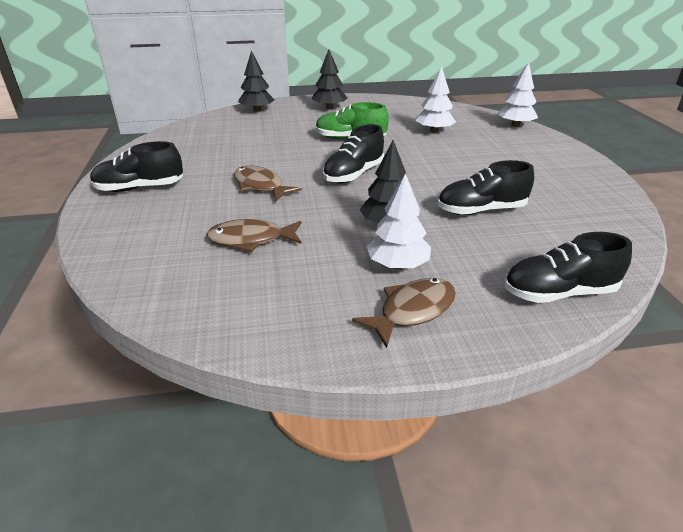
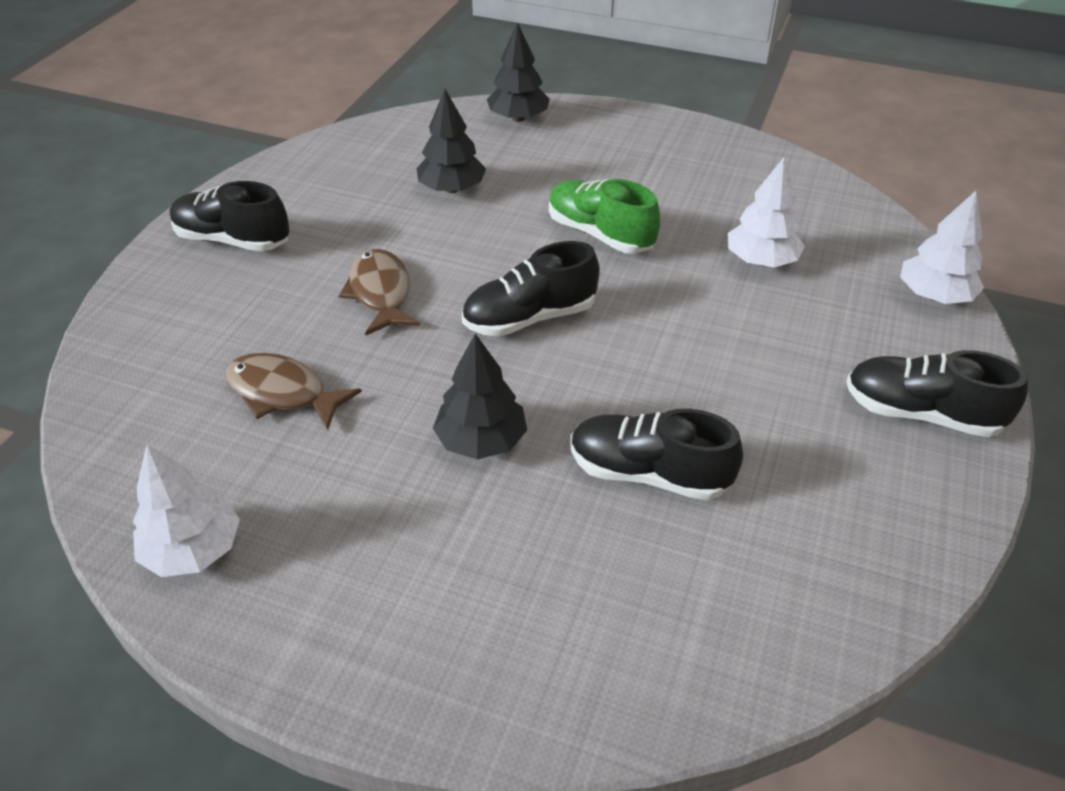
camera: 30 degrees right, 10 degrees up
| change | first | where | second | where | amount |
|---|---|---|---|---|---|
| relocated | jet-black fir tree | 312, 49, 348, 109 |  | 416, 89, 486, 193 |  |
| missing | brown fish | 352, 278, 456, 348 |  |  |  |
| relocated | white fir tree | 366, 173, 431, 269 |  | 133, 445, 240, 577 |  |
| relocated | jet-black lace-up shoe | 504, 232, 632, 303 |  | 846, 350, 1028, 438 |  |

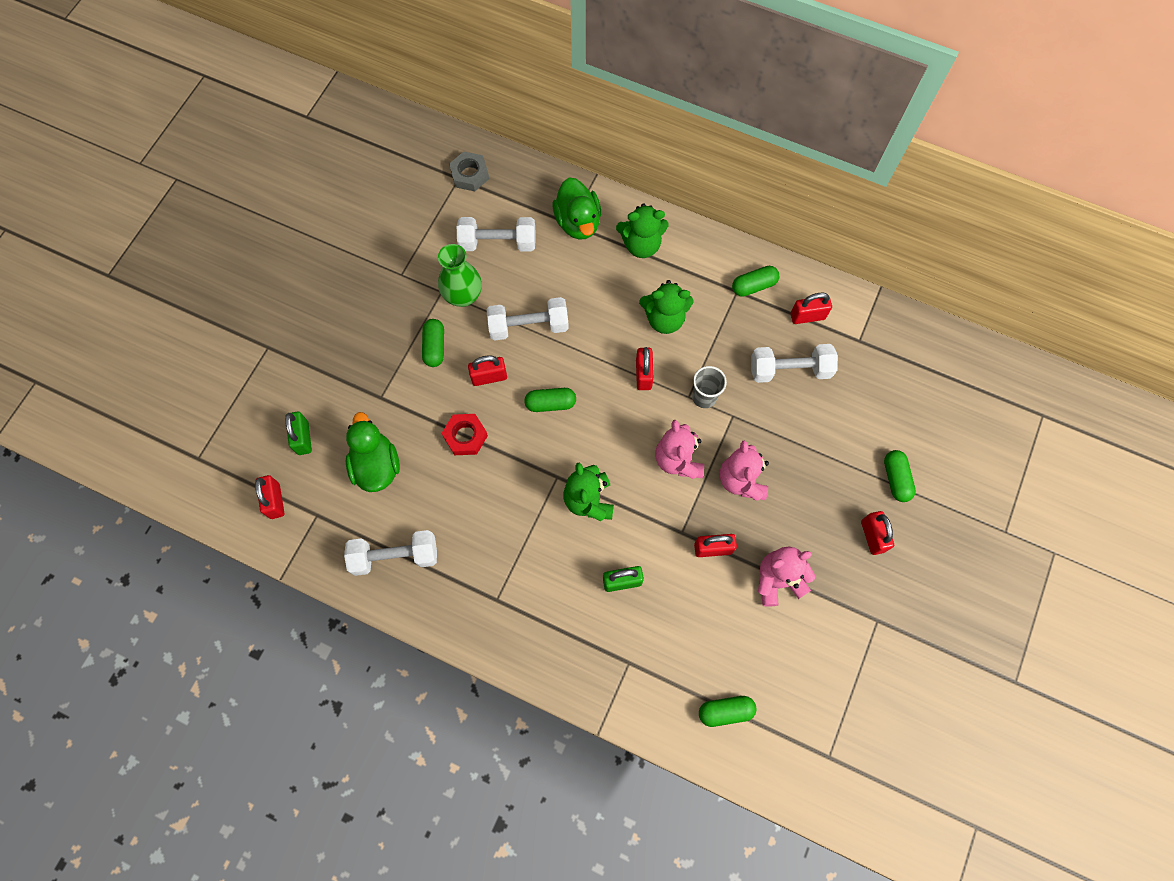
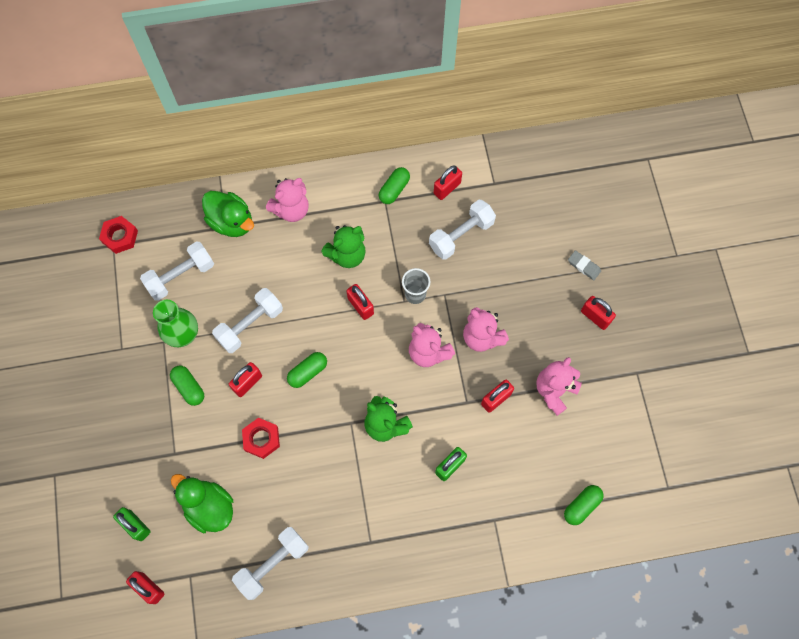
camera: 35 degrees left, 0 degrees up
| change | first | where | second | where | amount |
|---|---|---|---|---|---|
| colour | ash-grey hex nut | 449, 151, 489, 191 | crimson hex nut | 99, 216, 138, 254 |  |
| colour | emerald teddy | 616, 203, 668, 258 | rosy teddy | 266, 178, 309, 222 |  |
| exchanged | emerald pill shape | 884, 450, 916, 502 | ash-grey gum eraser | 568, 250, 601, 280 |  |

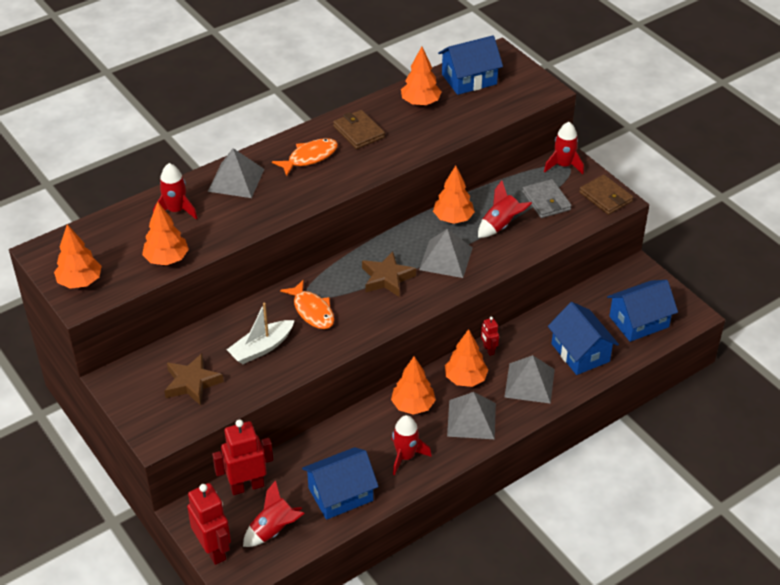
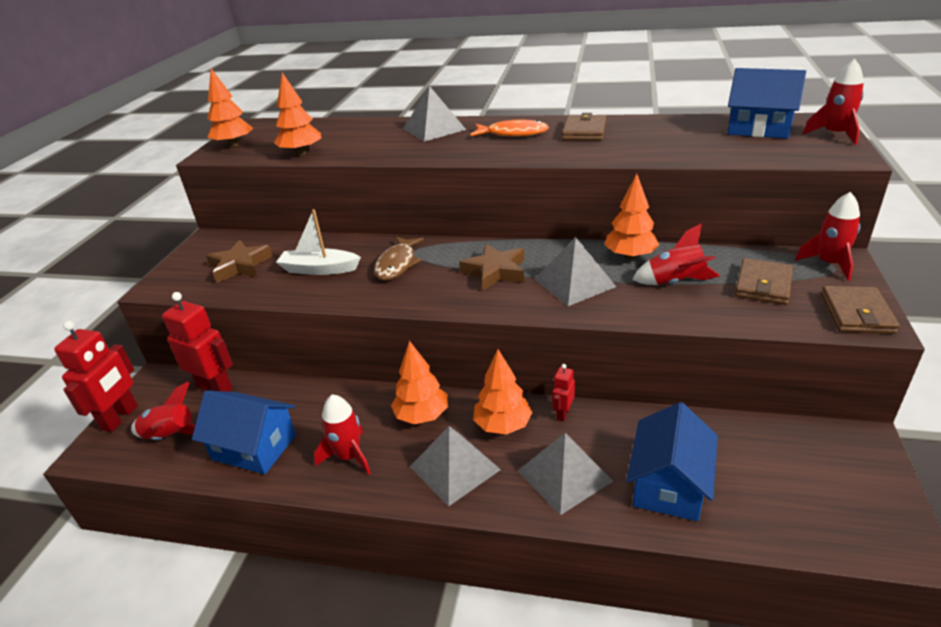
camera: 50 degrees right, 10 degrees down
| change | first | where | second | where | amount |
|---|---|---|---|---|---|
| relocated | crimson rocket | 153, 163, 197, 219 |  | 803, 59, 864, 145 |  |
| colour | orange-coloured fish | 280, 279, 334, 329 | brown fish | 374, 237, 424, 280 |  |
| missing | orange-coloured fir tree | 401, 47, 441, 106 |  |  |  |
| colour | ash-grey card wallet | 522, 179, 572, 218 | brown card wallet | 735, 258, 793, 305 |  |
| missing | cobalt toy house | 607, 280, 678, 342 |  |  |  |

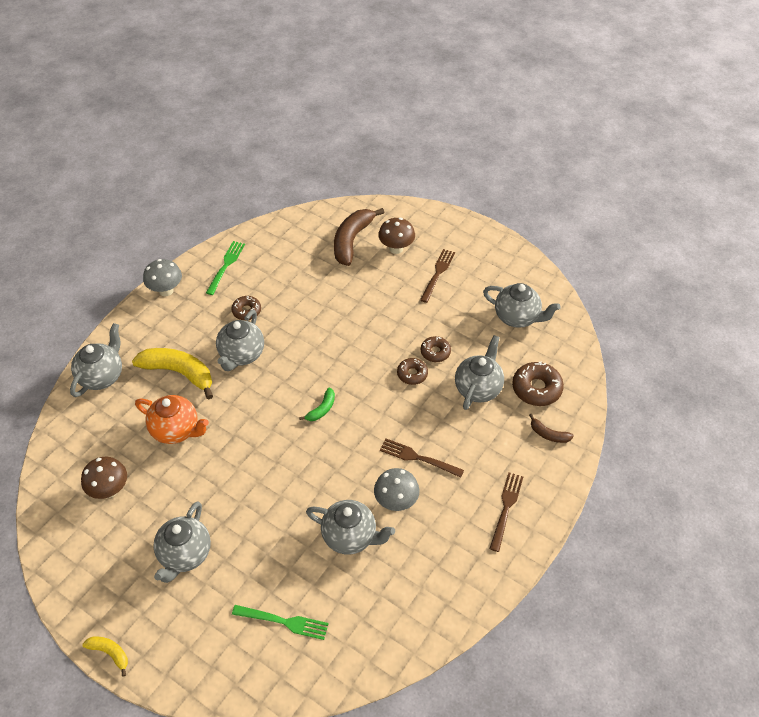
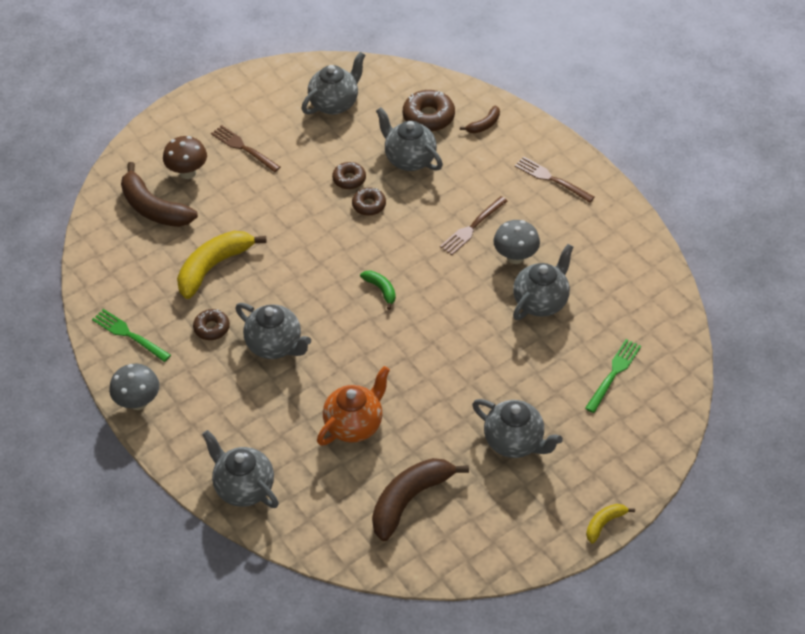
camera: 70 degrees left, 0 degrees up
| change | first | where | second | where | amount |
|---|---|---|---|---|---|
| exchanged | brown mushroom | 81, 457, 127, 499 | brown banana fruit | 372, 458, 469, 541 |  |
| relocated | golden banana fruit | 132, 348, 213, 399 |  | 177, 231, 267, 299 |  |

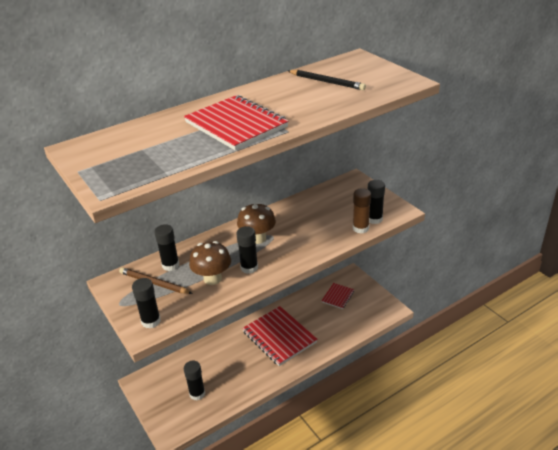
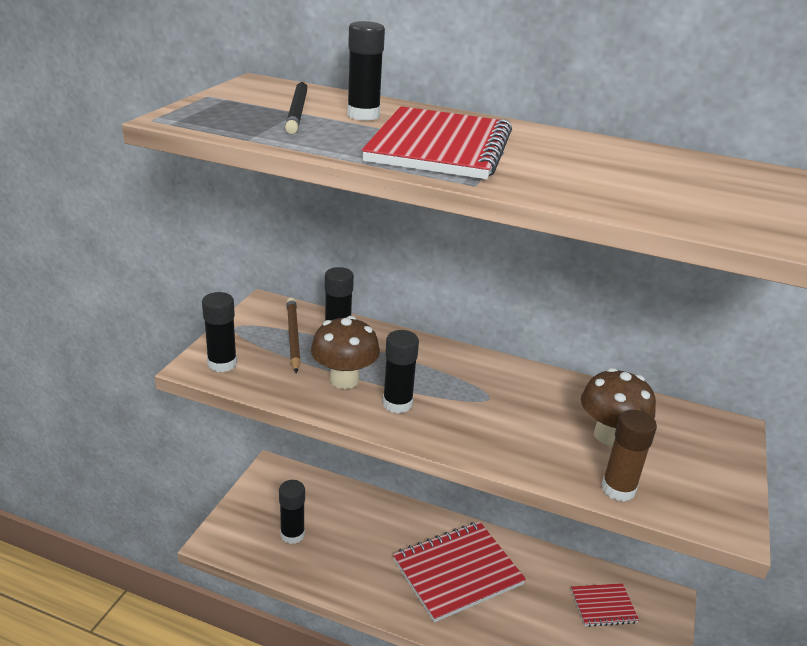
camera: 50 degrees right, 5 degrees down
| change | first | where | second | where | amount |
|---|---|---|---|---|---|
| relocated | brown mushroom | 237, 202, 276, 244 |  | 581, 368, 656, 446 |  |
| spun | crimson exercise book | 242, 306, 318, 366 |  | 393, 522, 526, 623 | 45 degrees clockwise |
| relocated | jet-black lead pencil | 288, 70, 366, 90 |  | 285, 81, 308, 134 |  |
| relocated | jet-black glue | 368, 180, 385, 224 |  | 347, 21, 385, 121 |  |

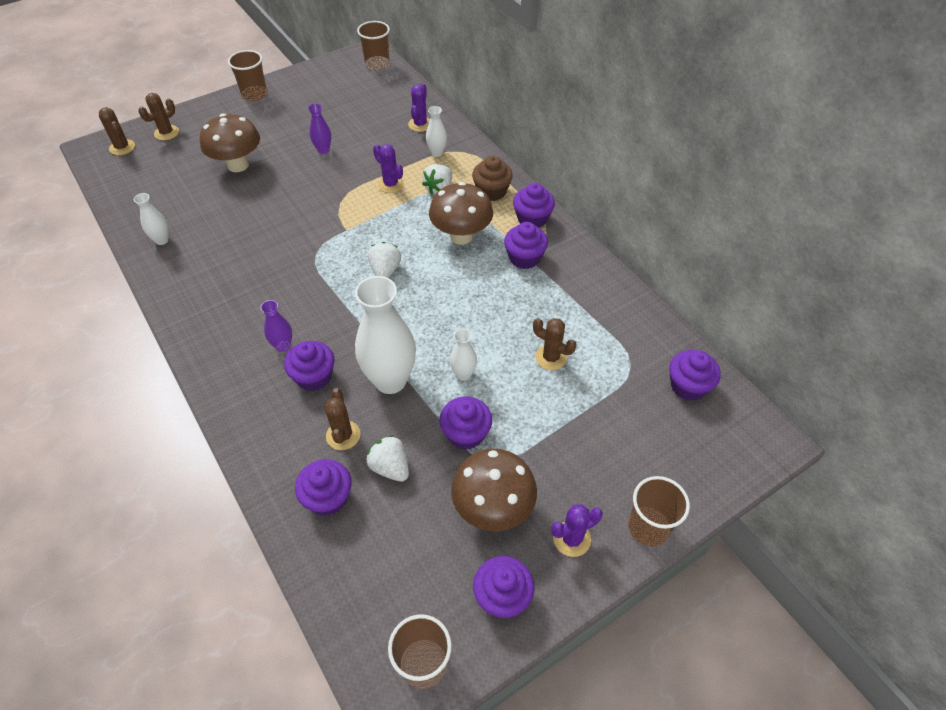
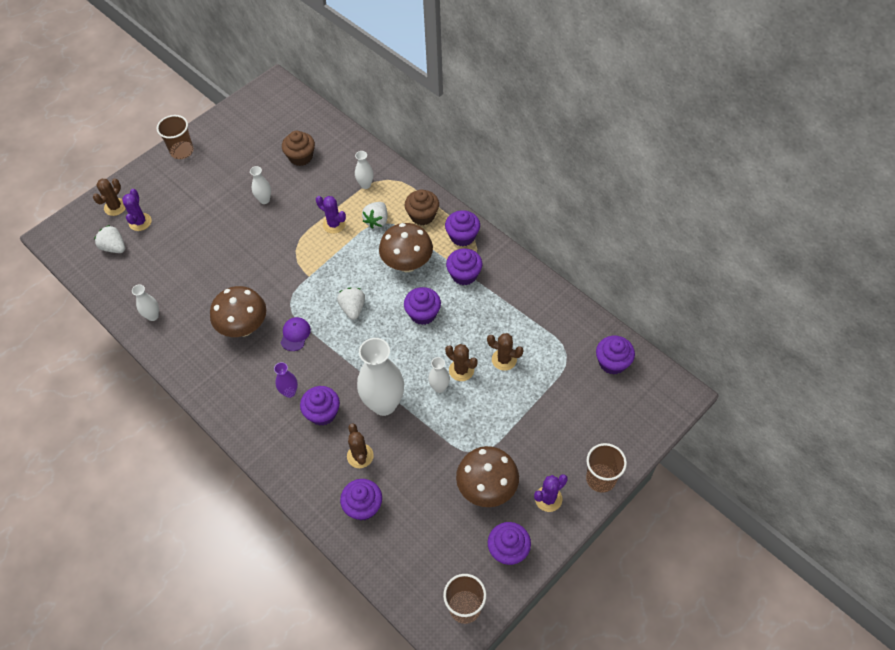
camera: 10 degrees left, 5 degrees up
| change | first | where | second | where | amount |
|---|---|---|---|---|---|
| relocated | brown cactus | 99, 107, 135, 155 |  | 445, 344, 477, 381 |  |
| relocated | brown mushroom | 200, 114, 260, 172 |  | 210, 286, 266, 337 |  |
| colour | violet vase | 308, 104, 331, 154 | white vase | 250, 166, 271, 204 |  |
| missing | brown beaker | 357, 21, 390, 70 |  |  |  |
| relocated | white strawberry | 366, 435, 409, 482 |  | 94, 225, 125, 253 |  |
| relocated | violet cactus | 408, 83, 430, 132 |  | 122, 189, 152, 231 |  |
| relocated | violet muffin | 439, 396, 492, 450 |  | 404, 287, 441, 325 |  |
| appeared |  |  | violet peaked cap | 281, 317, 311, 351 |  |
| appeared |  |  | brown muffin | 282, 131, 315, 166 |  |

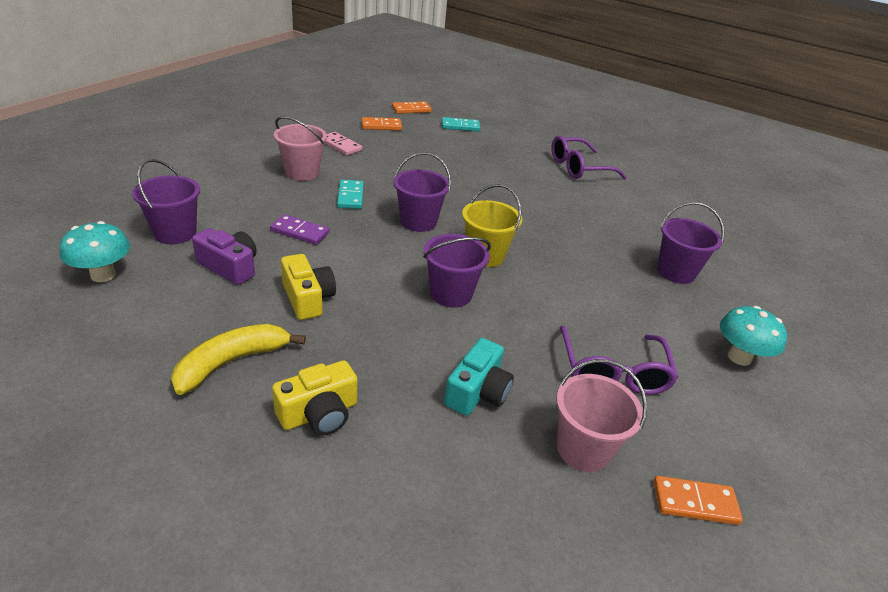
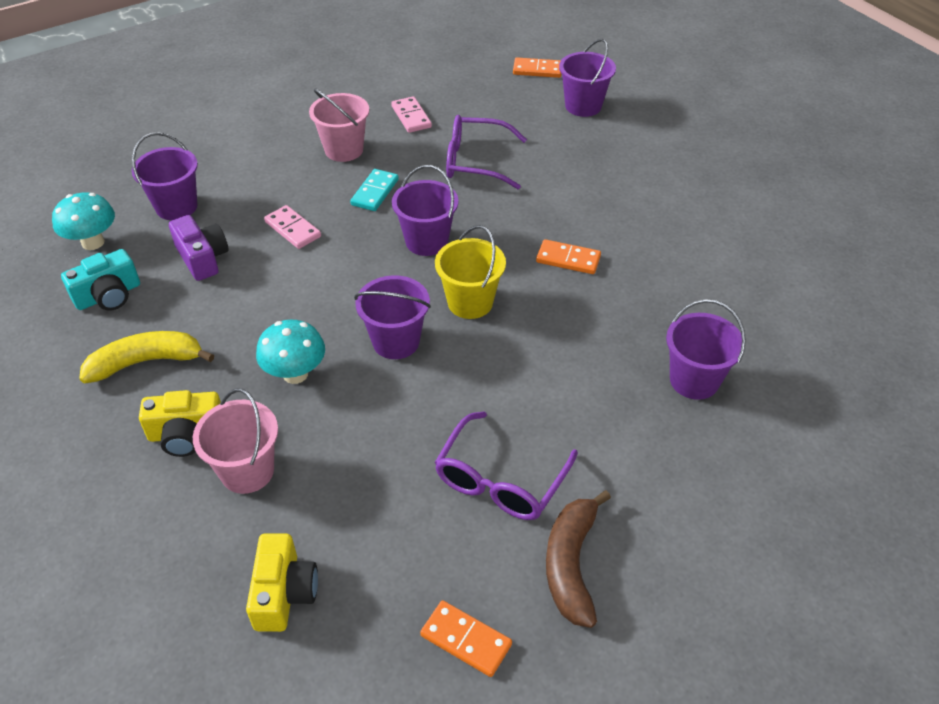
camera: 30 degrees right, 10 degrees up
| change | first | where | second | where | amount |
|---|---|---|---|---|---|
| colour | violet domino | 270, 214, 329, 245 | rosy domino | 264, 205, 321, 249 |  |
| relocated | golden camera | 281, 254, 336, 320 |  | 246, 533, 318, 632 |  |
| relocated | orange-coloured domino | 362, 117, 402, 130 |  | 536, 239, 601, 274 |  |
| exchanged | teal domino | 442, 117, 480, 131 | violet sand bucket | 559, 39, 616, 117 |  |
| relocated | teal camera | 444, 338, 514, 416 |  | 61, 249, 140, 311 |  |
| relocated | violet glasses | 551, 136, 627, 180 |  | 446, 115, 527, 189 |  |
| relocated | rosy sand bucket | 556, 359, 647, 472 |  | 193, 388, 278, 494 |  |
| relocated | teal mushroom | 720, 306, 787, 366 |  | 256, 320, 325, 384 |  |
| appeared |  |  | brown banana fruit | 546, 490, 611, 628 |  |

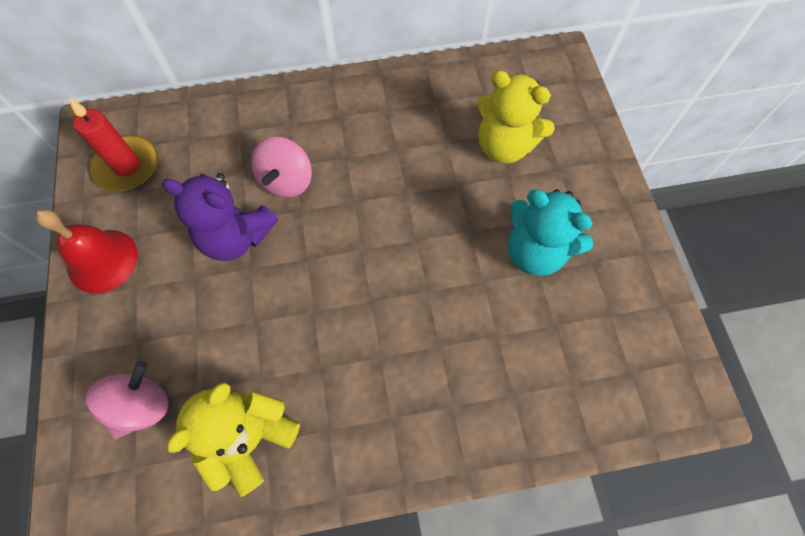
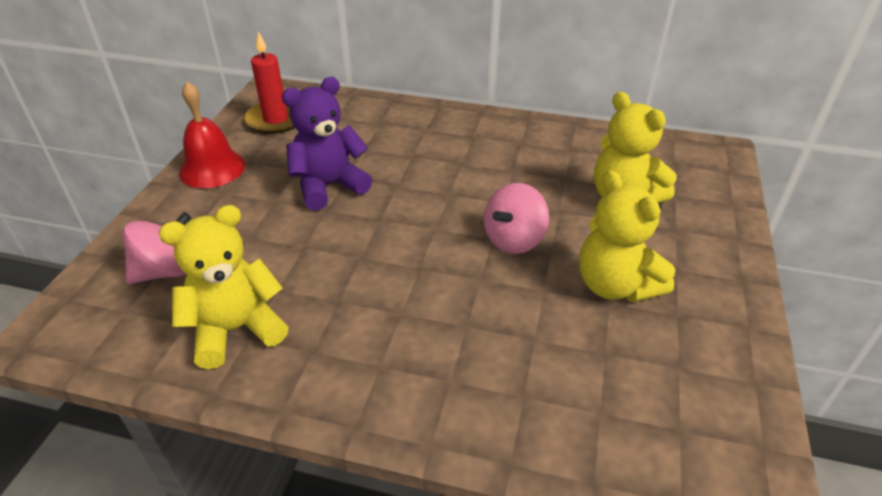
camera: 25 degrees right, 25 degrees down
| change | first | where | second | where | amount |
|---|---|---|---|---|---|
| spun | violet teddy | 162, 173, 278, 261 |  | 282, 77, 372, 211 | 105 degrees clockwise |
| relocated | rosy spinning top | 251, 137, 312, 198 |  | 484, 183, 549, 254 |  |
| colour | teal teddy | 508, 189, 593, 276 | golden teddy | 579, 170, 676, 303 |  |

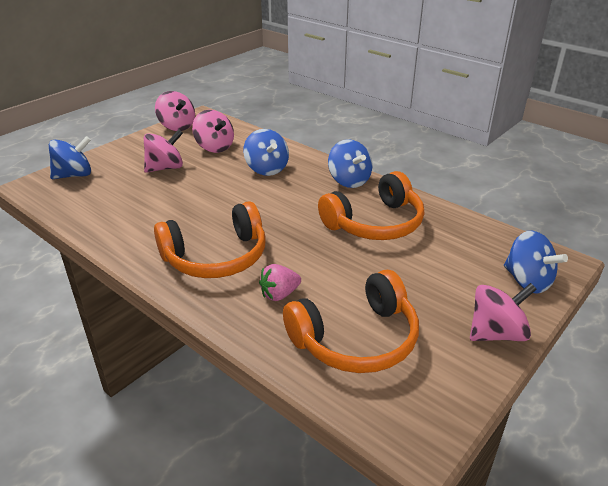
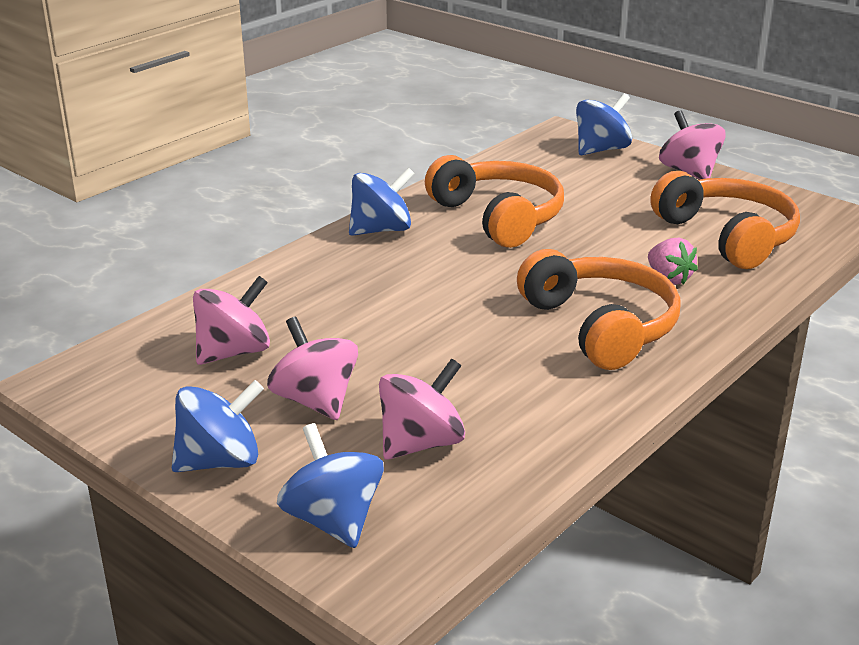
camera: 90 degrees left, 5 degrees down
| change | first | where | second | where | amount |
|---|---|---|---|---|---|
| relocated | rosy spinning top | 155, 91, 195, 131 |  | 379, 359, 465, 460 |  |
| relocated | cobalt spinning top | 243, 129, 289, 176 |  | 172, 380, 264, 472 |  |

